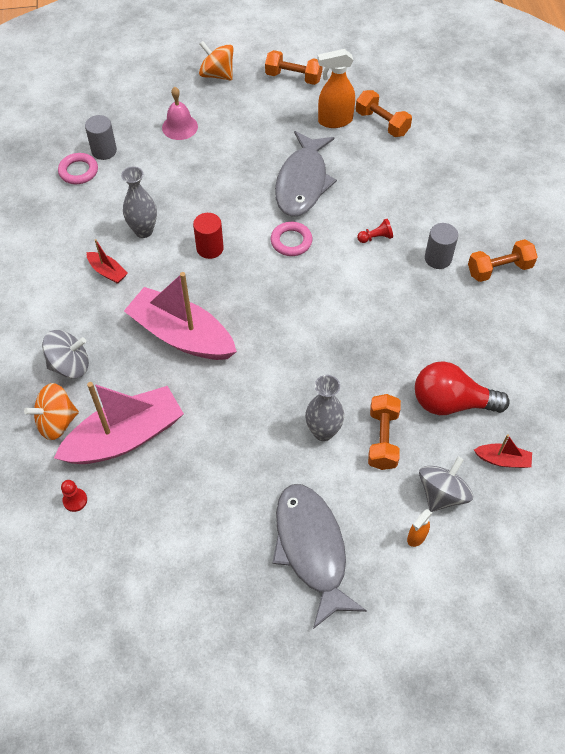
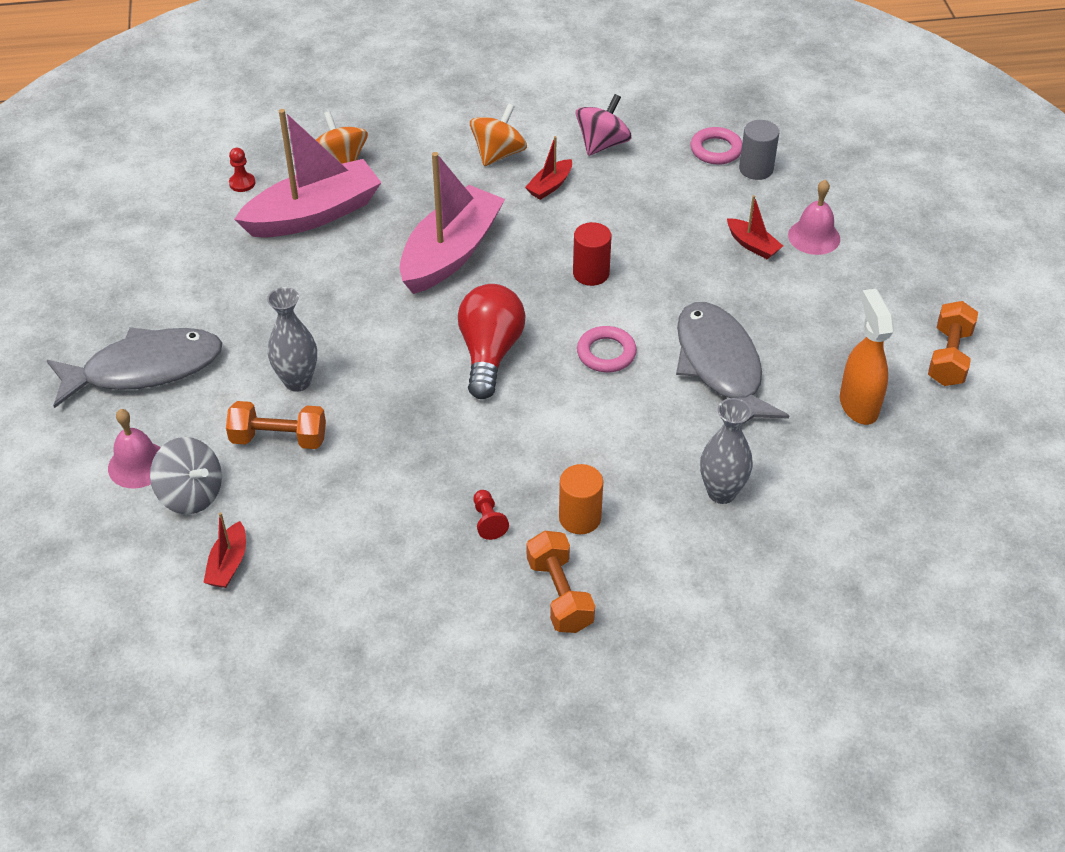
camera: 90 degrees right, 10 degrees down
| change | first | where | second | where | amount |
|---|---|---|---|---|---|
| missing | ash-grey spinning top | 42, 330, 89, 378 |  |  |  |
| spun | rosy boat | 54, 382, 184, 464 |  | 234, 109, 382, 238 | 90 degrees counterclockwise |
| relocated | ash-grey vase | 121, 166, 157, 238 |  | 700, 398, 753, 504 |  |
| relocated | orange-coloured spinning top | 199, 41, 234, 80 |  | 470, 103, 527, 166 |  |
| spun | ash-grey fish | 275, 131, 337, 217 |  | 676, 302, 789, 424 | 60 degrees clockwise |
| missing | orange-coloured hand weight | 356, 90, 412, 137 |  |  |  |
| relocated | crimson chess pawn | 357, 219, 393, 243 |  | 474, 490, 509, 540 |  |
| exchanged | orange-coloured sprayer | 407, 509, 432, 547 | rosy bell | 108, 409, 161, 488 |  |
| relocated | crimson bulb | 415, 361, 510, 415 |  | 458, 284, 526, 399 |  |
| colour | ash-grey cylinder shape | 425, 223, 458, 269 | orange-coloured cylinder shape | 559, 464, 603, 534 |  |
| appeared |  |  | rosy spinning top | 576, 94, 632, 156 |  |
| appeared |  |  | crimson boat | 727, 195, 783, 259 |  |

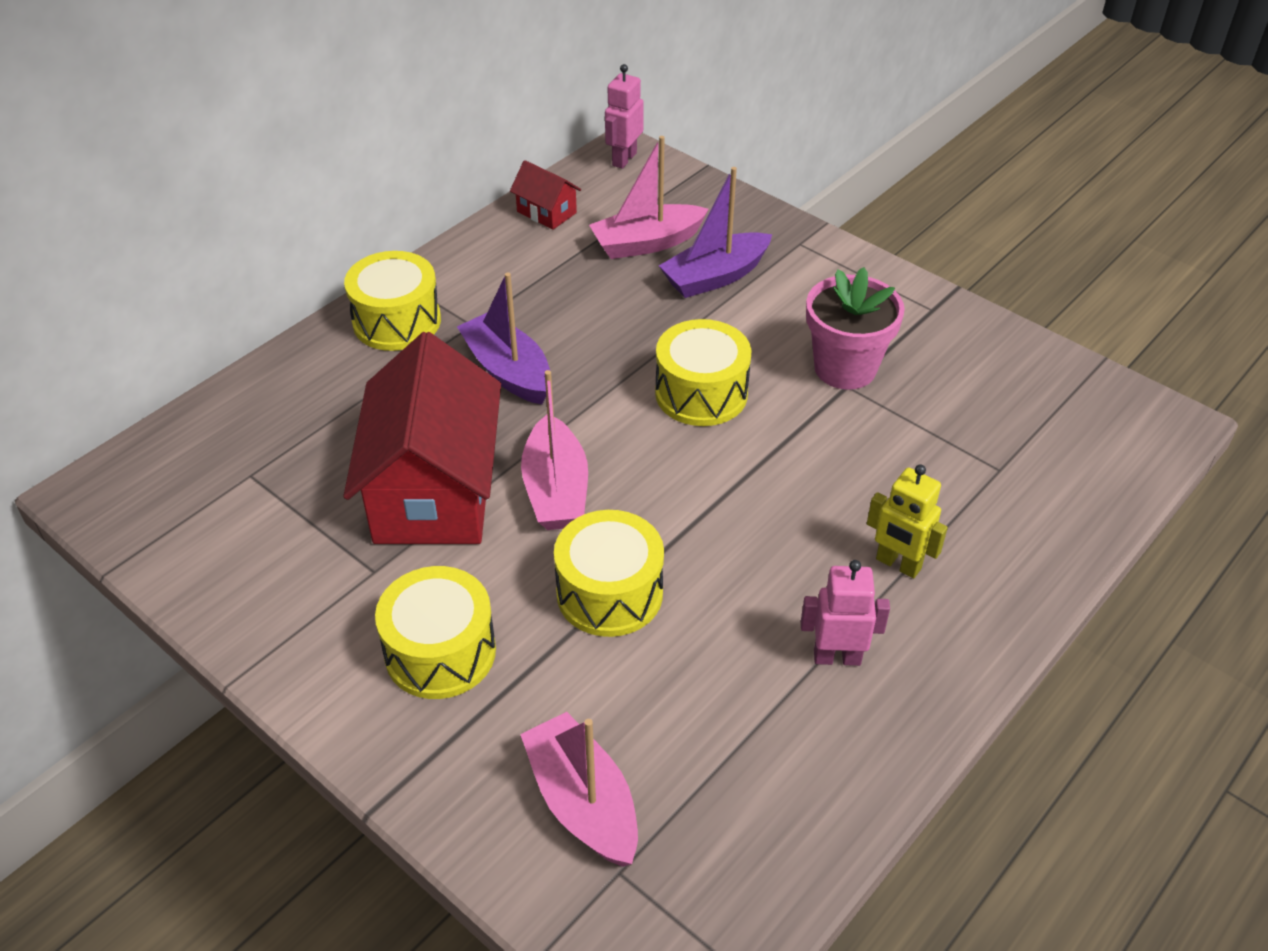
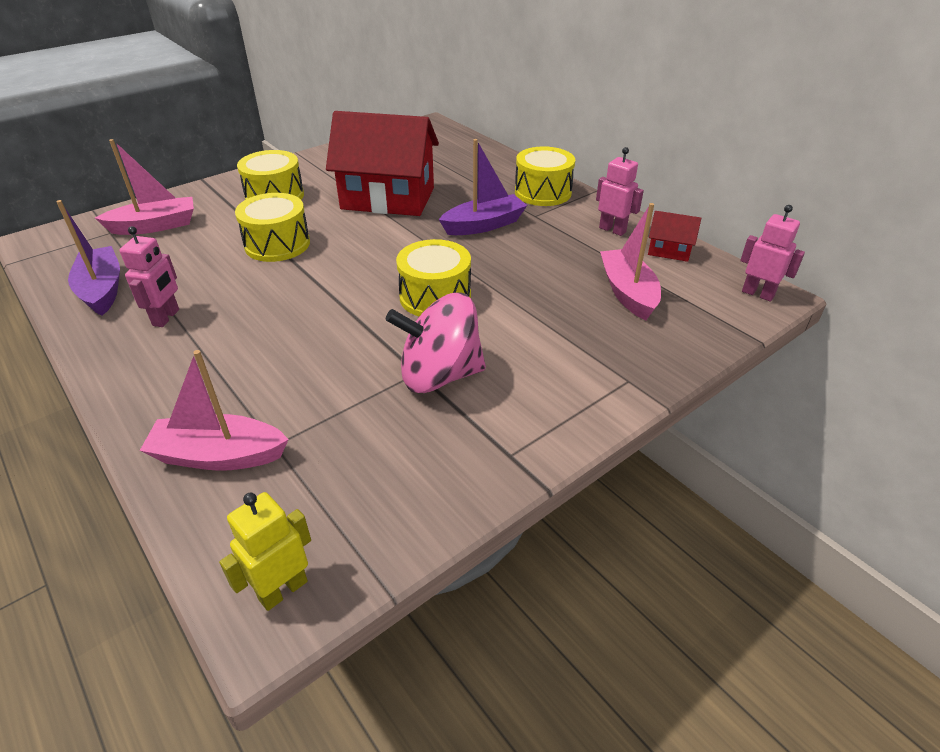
camera: 100 degrees right, 5 degrees down
| change | first | where | second | where | amount |
|---|---|---|---|---|---|
| spun | crimson toy house | 510, 160, 581, 230 |  | 648, 211, 701, 262 | 60 degrees clockwise |
| relocated | rosy boat | 521, 370, 588, 530 |  | 140, 350, 289, 471 |  |
| relocated | violet boat | 659, 167, 772, 298 |  | 56, 200, 120, 316 |  |
| exchanged | rosy plant pot | 806, 267, 905, 390 | rosy spinning top | 386, 293, 486, 393 |  |
| relocated | golden robot | 867, 464, 948, 578 |  | 219, 492, 311, 611 |  |
| appeared |  |  | rosy robot | 596, 147, 644, 236 |  |

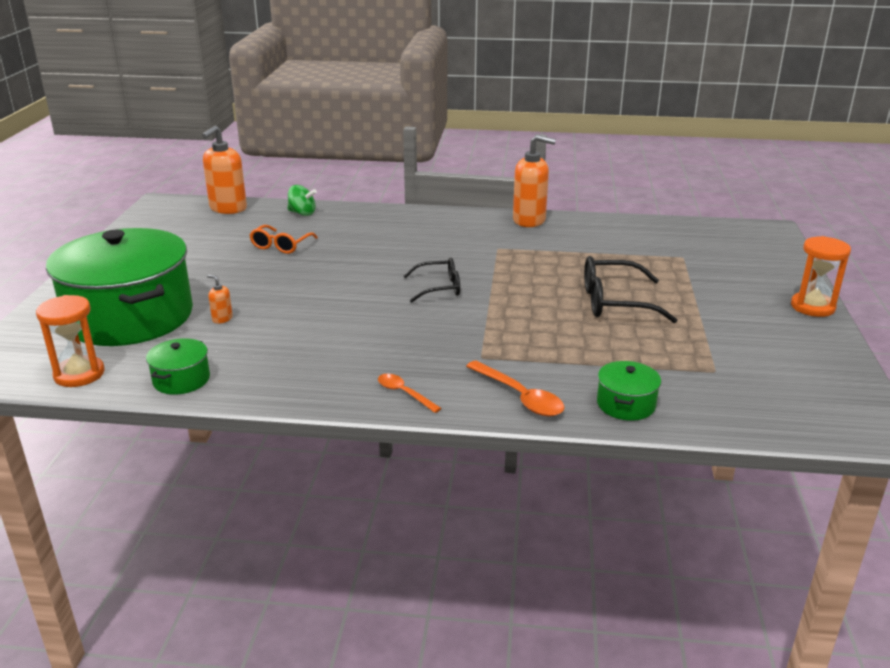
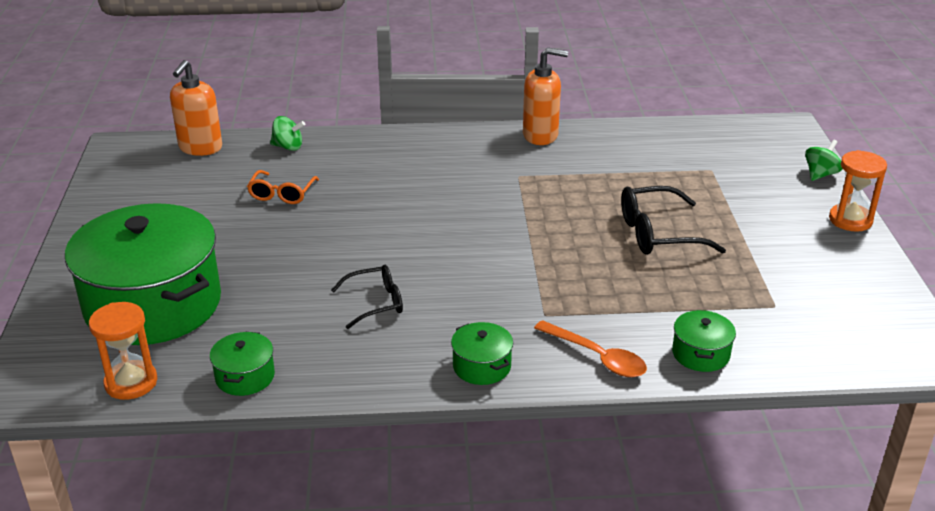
camera: 10 degrees left, 5 degrees up
| change | first | where | second | where | amount |
|---|---|---|---|---|---|
| missing | orange-coloured soap dispenser | 207, 275, 233, 324 |  |  |  |
| exchanged | orange-coloured teaspoon | 378, 374, 442, 413 | emerald stockpot | 451, 322, 513, 385 |  |
| relocated | jet-black glasses | 404, 258, 460, 303 |  | 331, 265, 403, 329 |  |
| appeared |  |  | emerald spinning top | 805, 140, 843, 181 |  |

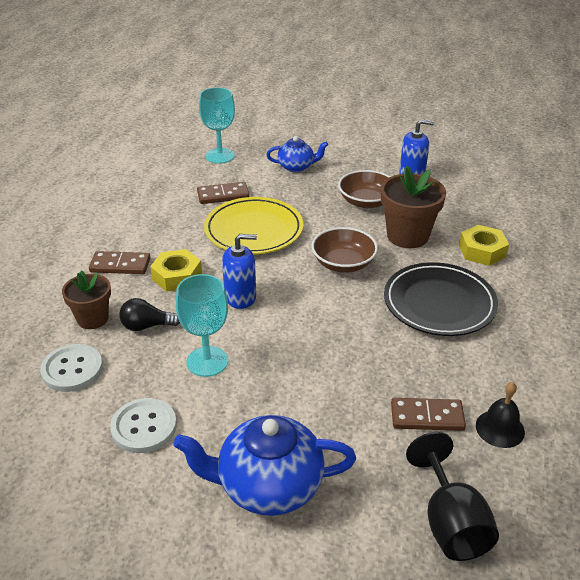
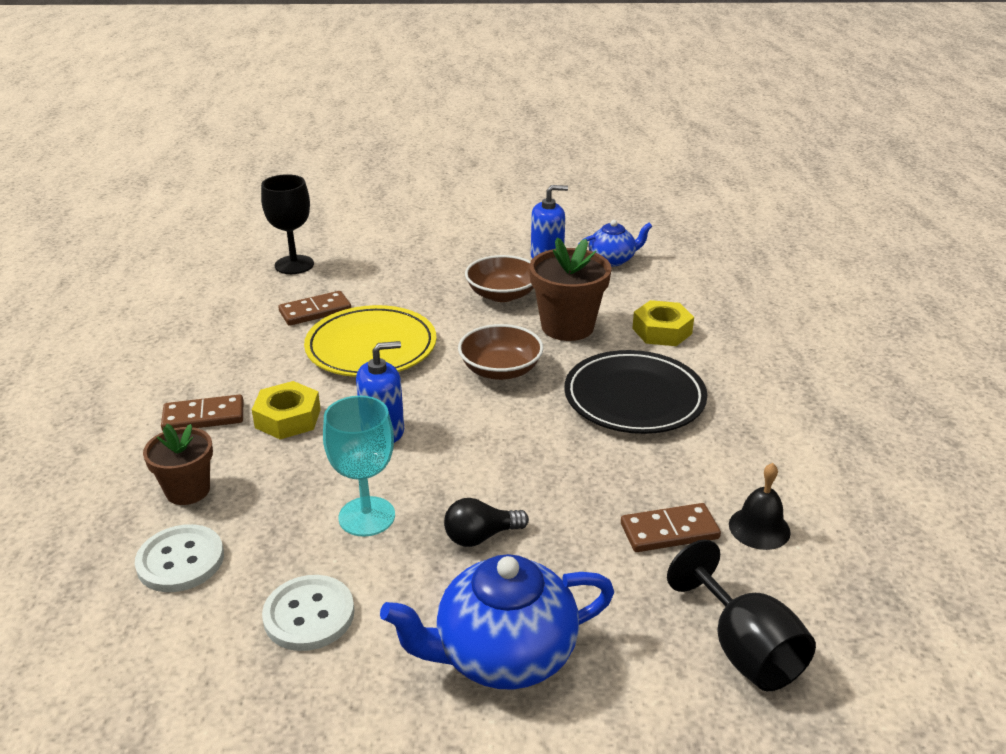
camera: 15 degrees left, 5 degrees down
| change | first | where | second | where | amount |
|---|---|---|---|---|---|
| relocated | jet-black bulb | 119, 298, 180, 331 |  | 444, 498, 529, 547 |  |
| colour | teal wine glass | 199, 87, 235, 164 | jet-black wine glass | 261, 174, 314, 274 |  |
| relocated | cobalt tea pot | 266, 136, 328, 172 |  | 578, 220, 652, 267 |  |

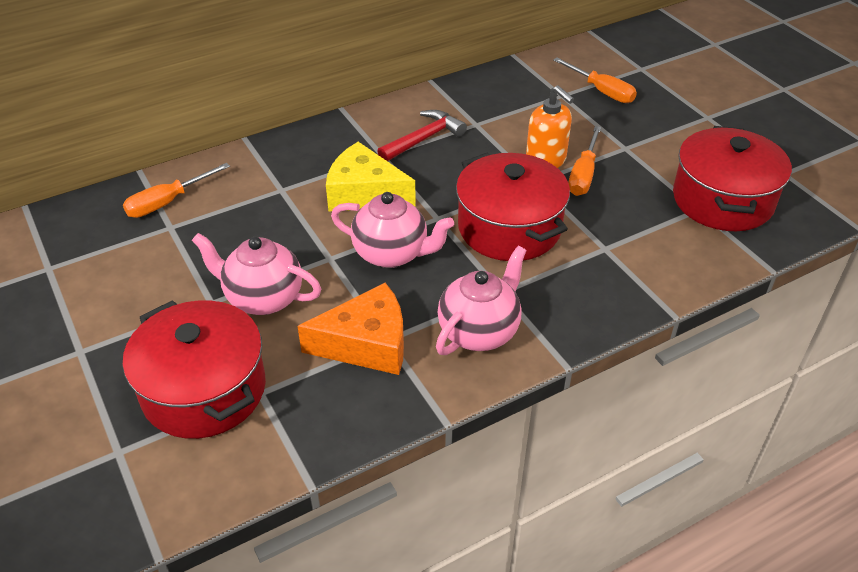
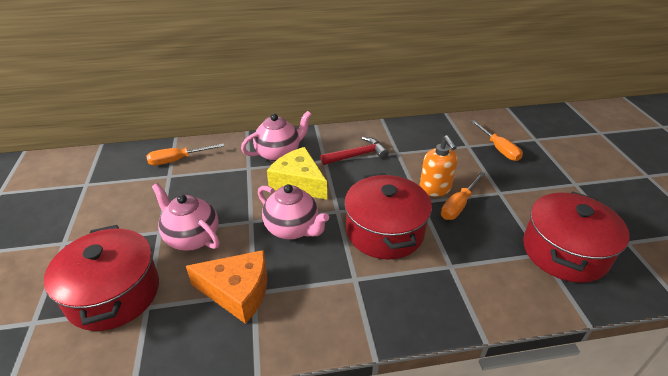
camera: 20 degrees right, 5 degrees down
| change | first | where | second | where | amount |
|---|---|---|---|---|---|
| relocated | rosy tea pot | 436, 246, 527, 355 |  | 241, 111, 312, 162 |  |

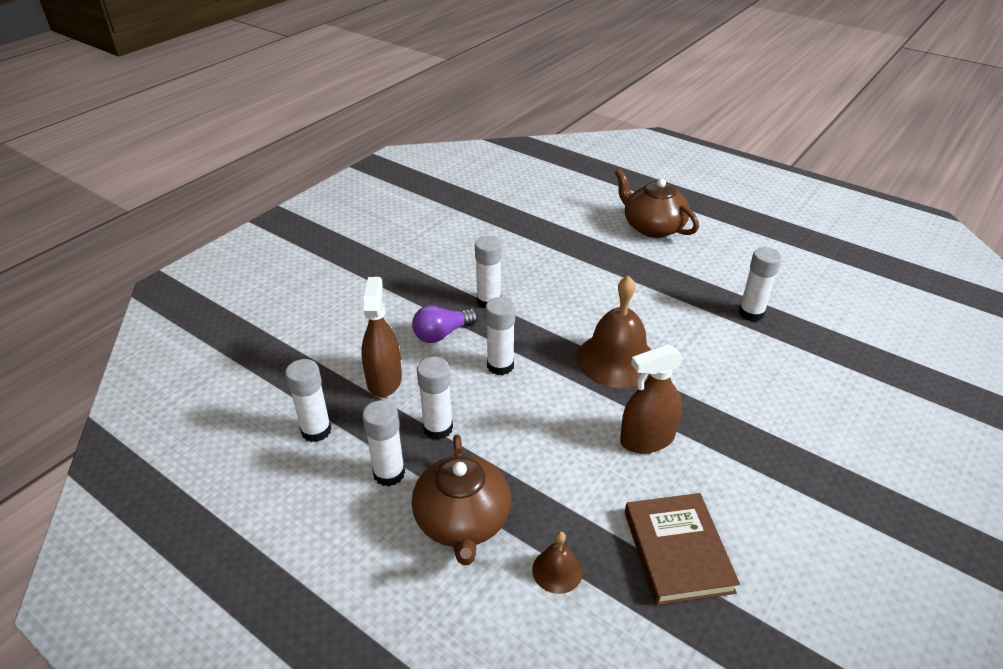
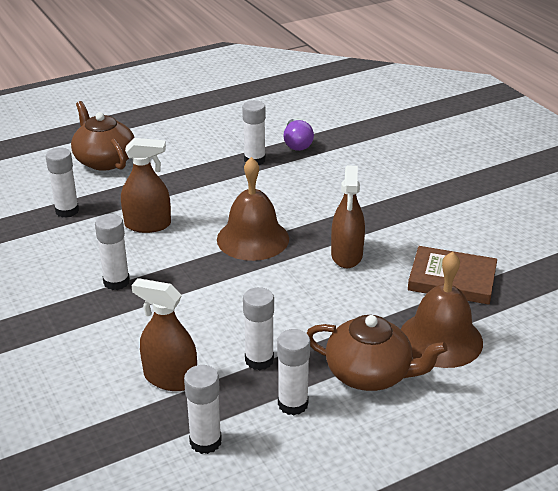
camera: 65 degrees left, 5 degrees down
| change | first | where | second | where | amount |
|---|---|---|---|---|---|
| relocated | violet bulb | 412, 305, 478, 343 |  | 283, 119, 314, 151 |  |
| relocated | white glue | 486, 297, 515, 375 |  | 46, 147, 79, 218 |  |
| size | brown bell | 532, 531, 583, 594 |  | 401, 251, 483, 368 | x2.07 |
| spun | brown tea pot | 615, 169, 699, 238 |  | 71, 101, 134, 171 | 75 degrees clockwise |
| appeared |  |  | brown sprayer | 121, 138, 171, 233 |  |

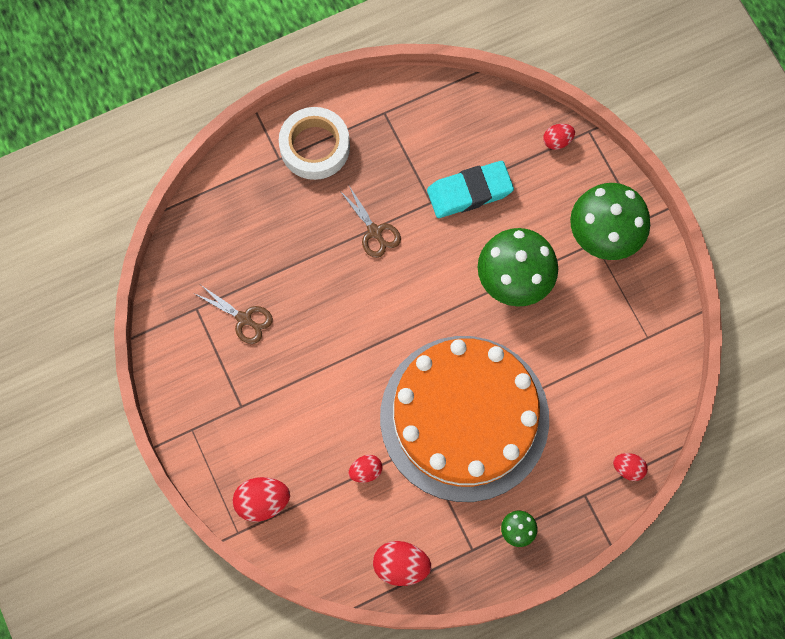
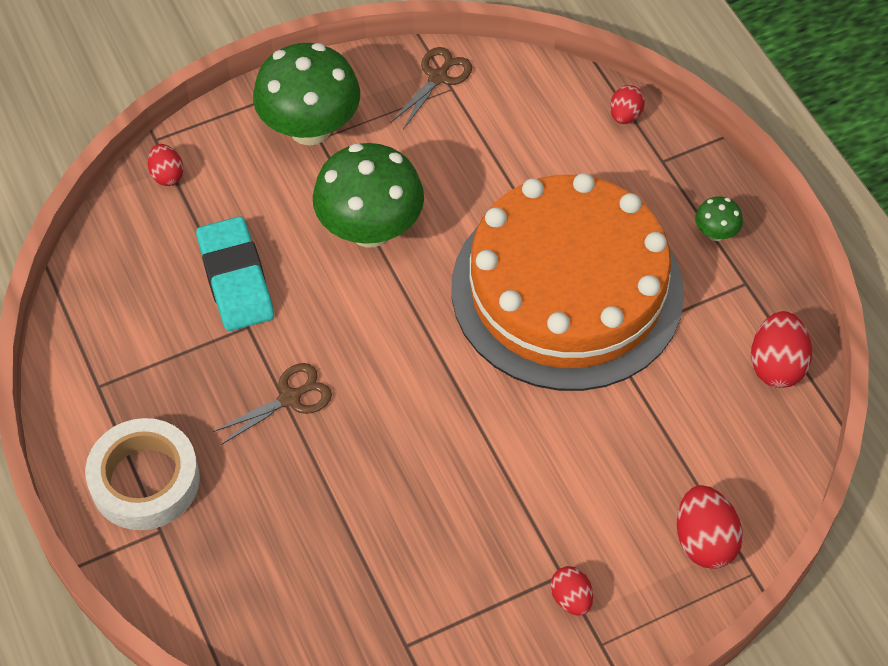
camera: 90 degrees left, 15 degrees down
| change | first | where | second | where | amount |
|---|---|---|---|---|---|
| relocated | brown pair of scissors | 195, 285, 273, 344 |  | 391, 47, 472, 129 |  |
| relocated | crimson egg | 348, 455, 382, 483 |  | 551, 566, 593, 616 |  |

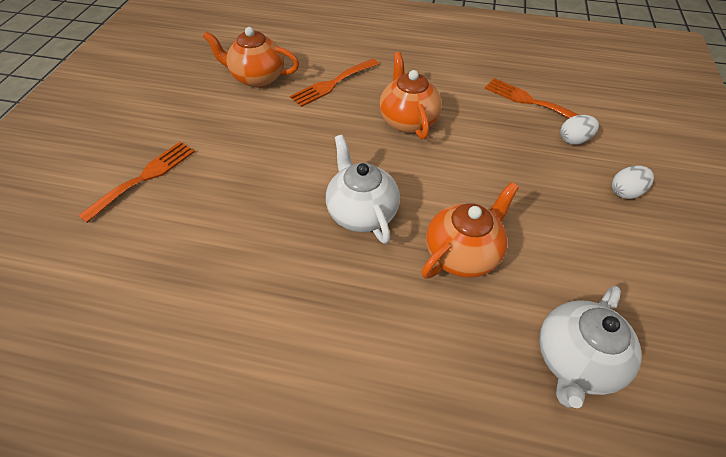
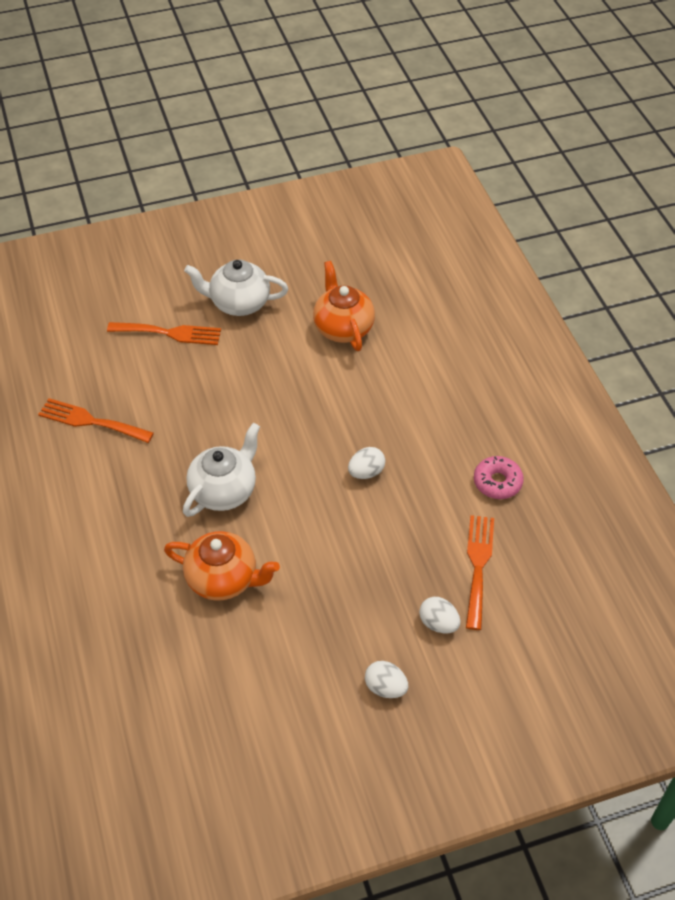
camera: 60 degrees right, 0 degrees up
| change | first | where | second | where | amount |
|---|---|---|---|---|---|
| relocated | orange-coloured table fork | 290, 59, 379, 107 |  | 38, 398, 154, 443 |  |
| exchanged | orange-coloured tea pot | 379, 52, 442, 140 | white egg | 348, 447, 385, 479 |  |
| relocated | white tea pot | 539, 286, 642, 408 |  | 184, 260, 288, 316 |  |
| appeared |  |  | rosy glazed donut | 474, 456, 524, 499 |  |

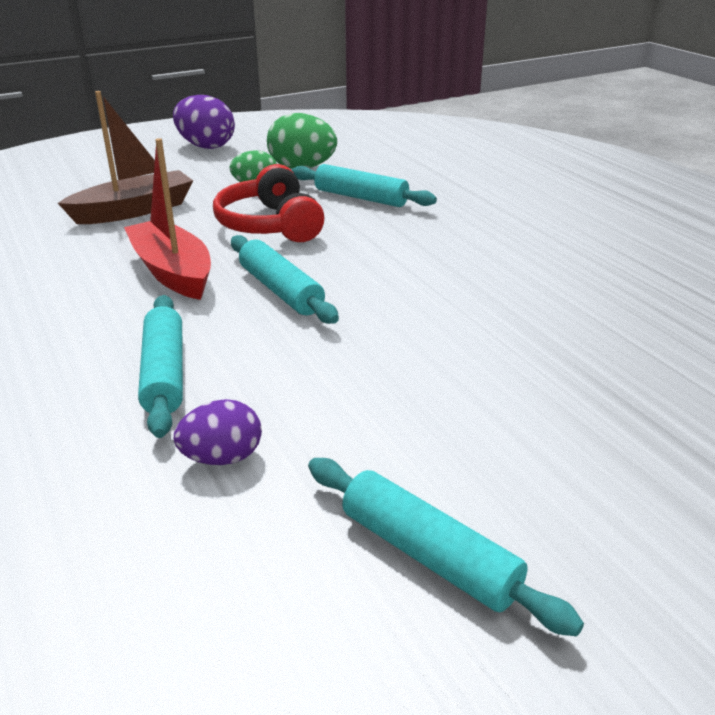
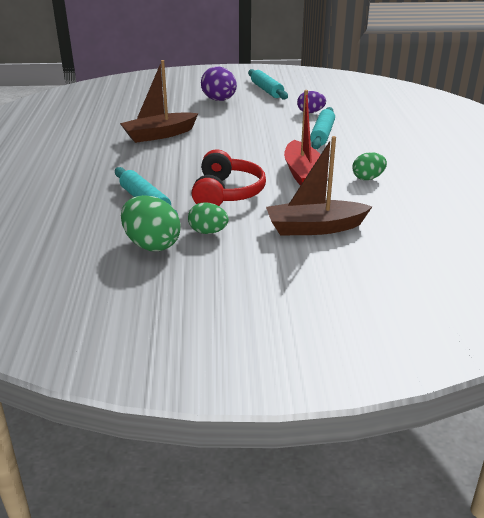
camera: 155 degrees left, 0 degrees up
| change | first | where | second | where | amount |
|---|---|---|---|---|---|
| relocated | violet egg | 173, 95, 235, 149 |  | 201, 67, 237, 101 |  |
| missing | teal rolling pin | 231, 235, 339, 324 |  |  |  |
| appeared |  |  | brown boat | 120, 60, 198, 143 |  |
| appeared |  |  | emerald egg | 352, 152, 387, 180 |  |

